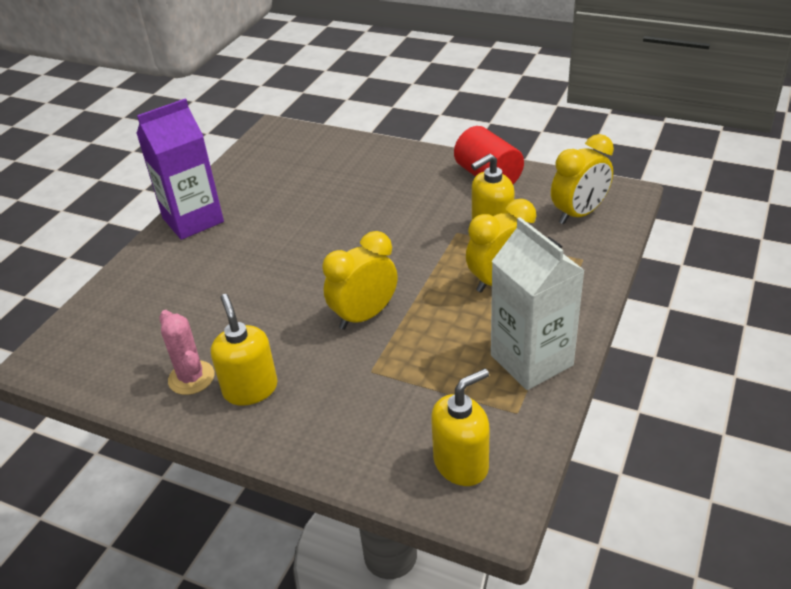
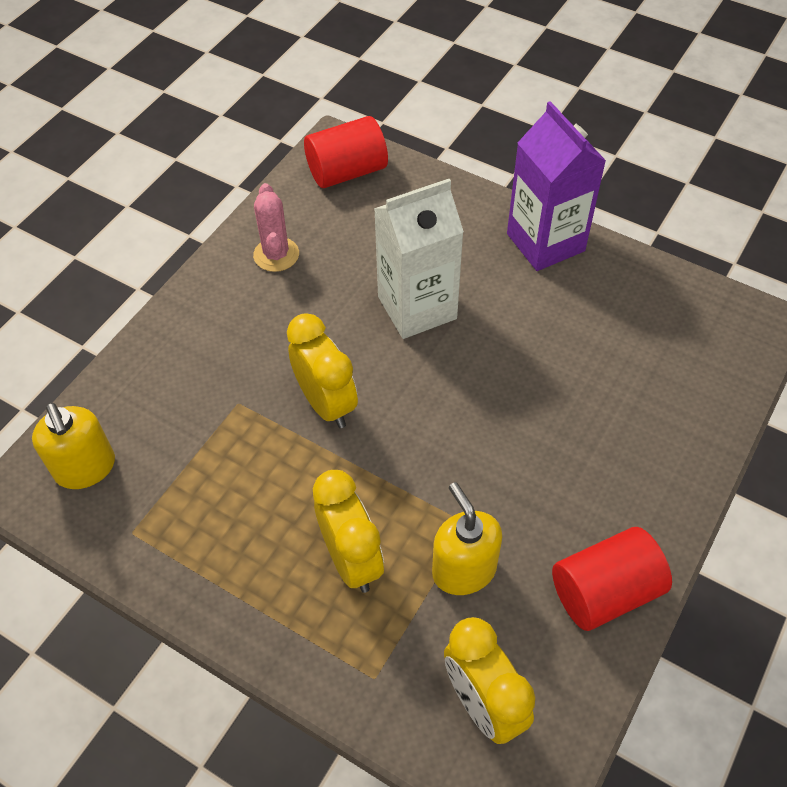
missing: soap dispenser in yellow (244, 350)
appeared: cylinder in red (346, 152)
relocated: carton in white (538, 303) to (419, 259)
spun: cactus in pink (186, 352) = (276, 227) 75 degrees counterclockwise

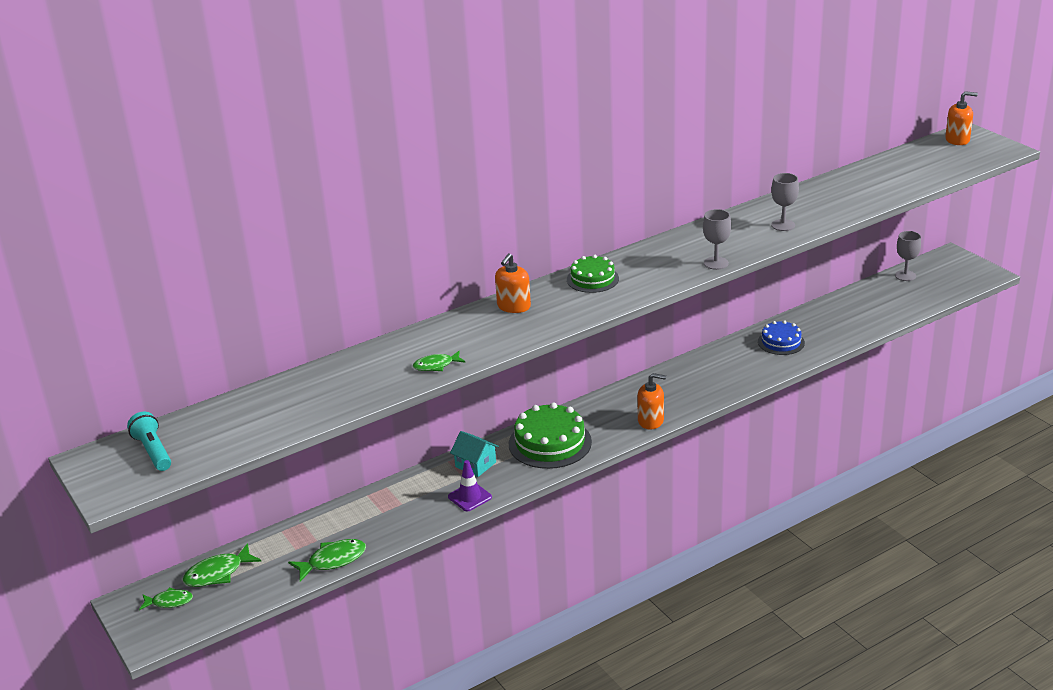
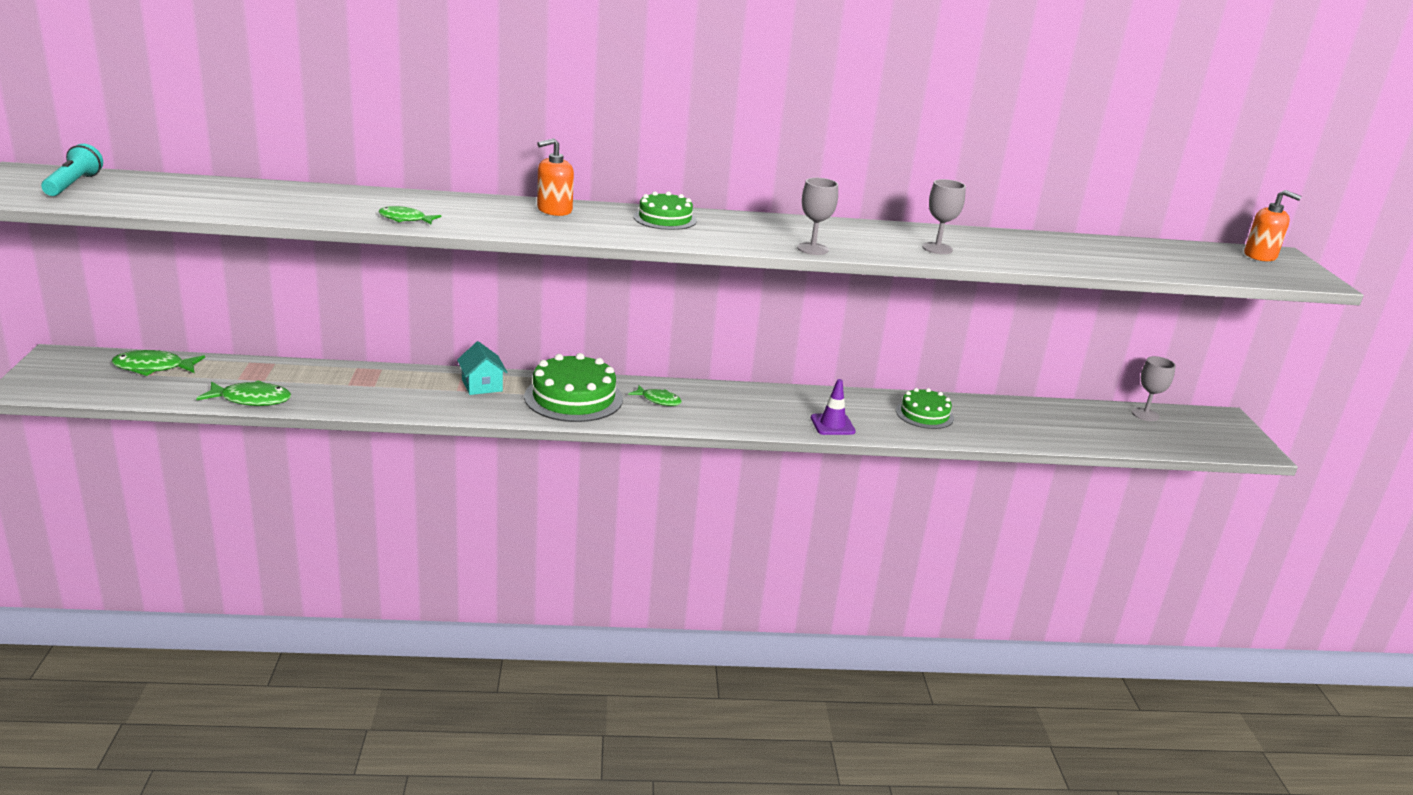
missing: soap dispenser in orange (651, 401)
relocated: fish in green (166, 598) to (655, 395); traffic cone in purple (470, 485) to (833, 407)
colour: cake in blue (781, 337) to cake in green (925, 408)

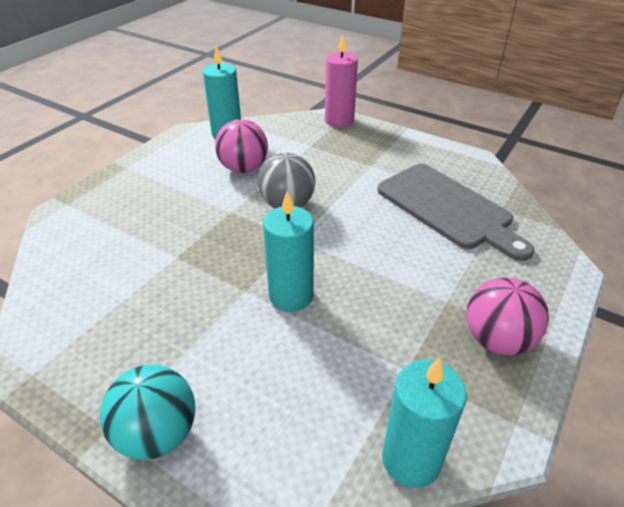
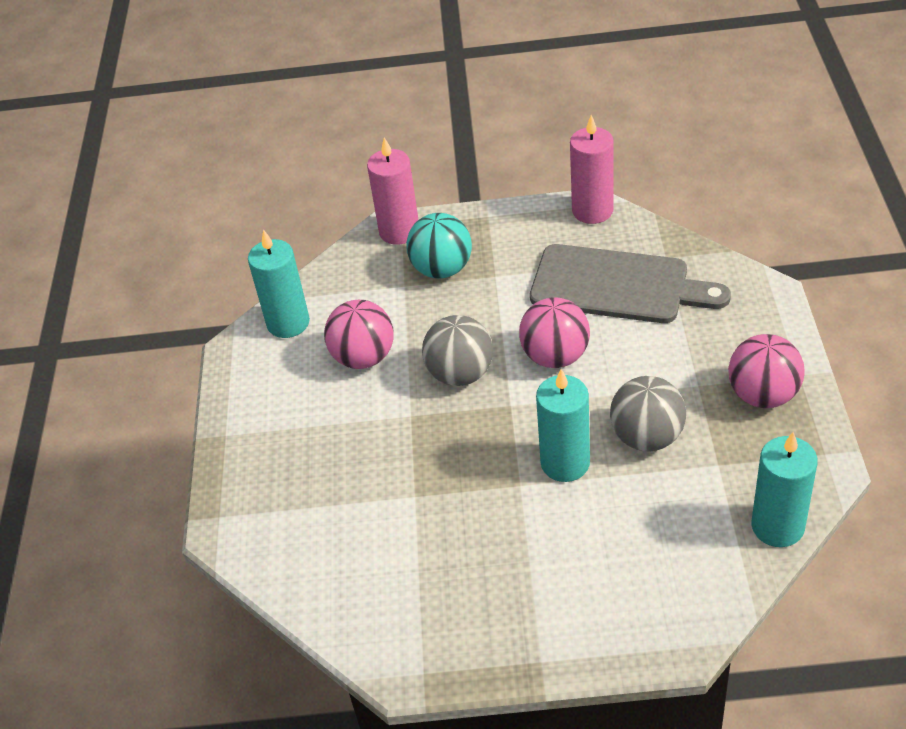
appeared: ball in pink (554, 332); candle in pink (592, 169); ball in grey (648, 413)
relocated: ball in turquoise (147, 412) to (439, 245)

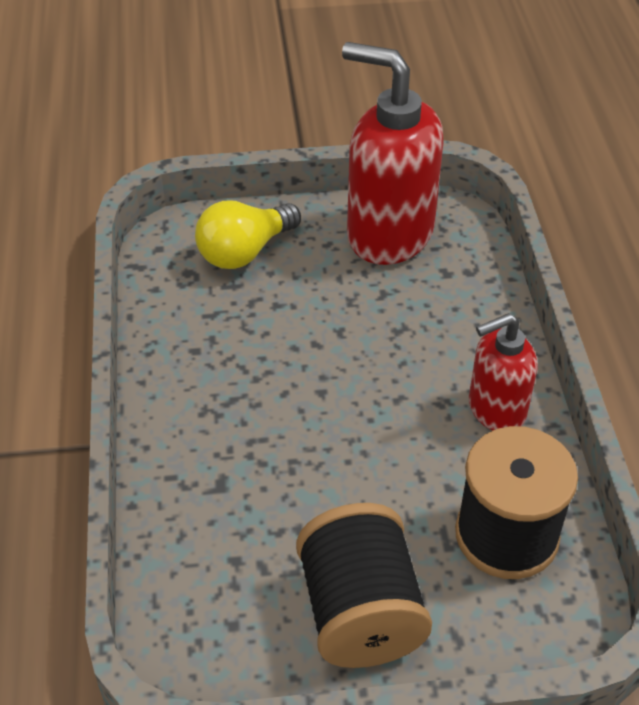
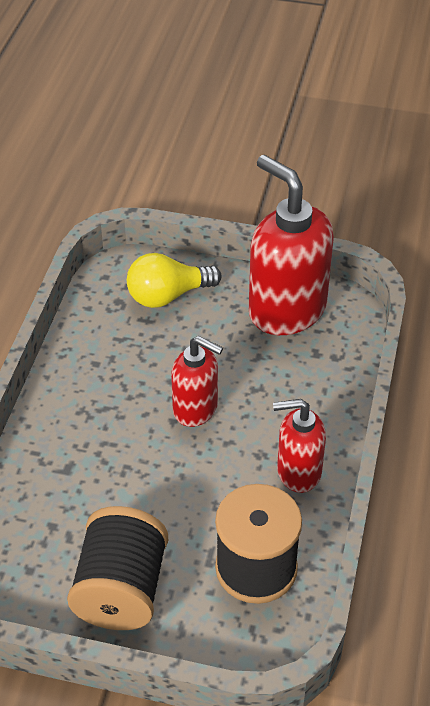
appeared: soap dispenser in red (197, 381)

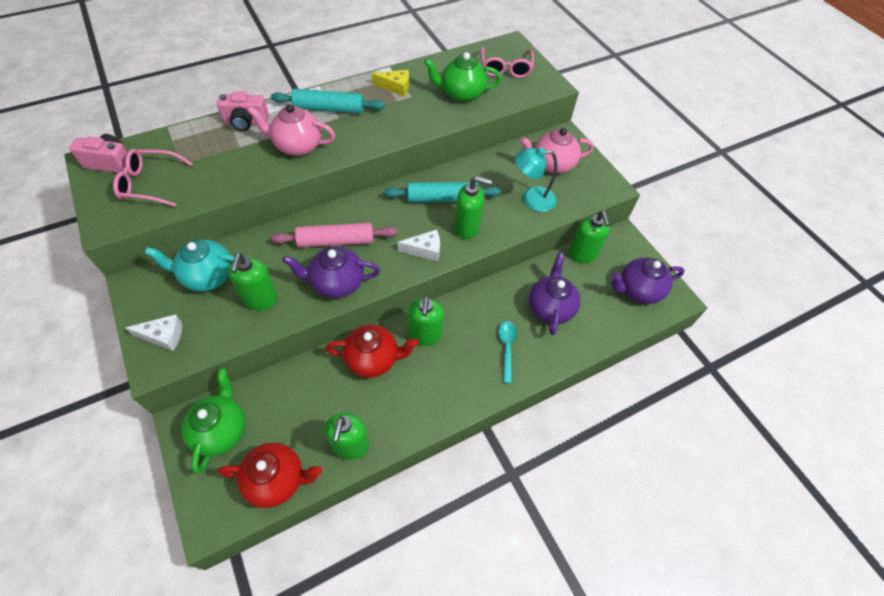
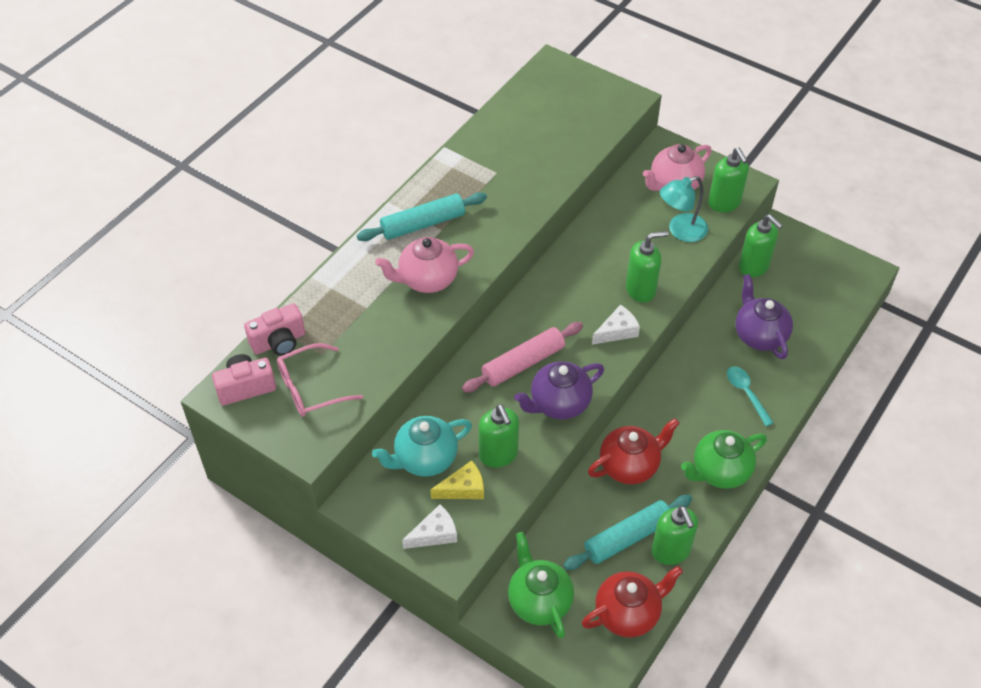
missing: glasses in pink (507, 62); teapot in purple (648, 280)
relocated: camera in pink (243, 111) to (274, 329); cheese in yellow (390, 83) to (457, 479); rolling pin in turquoise (443, 192) to (627, 532); soap dispenser in green (426, 321) to (728, 180); teapot in green (463, 77) to (724, 459)

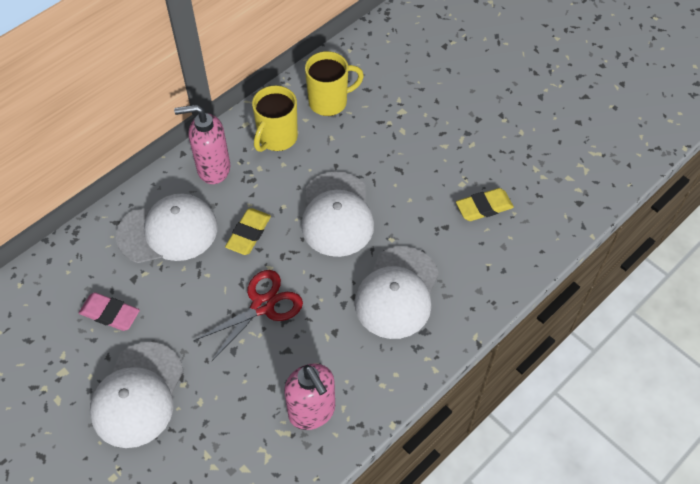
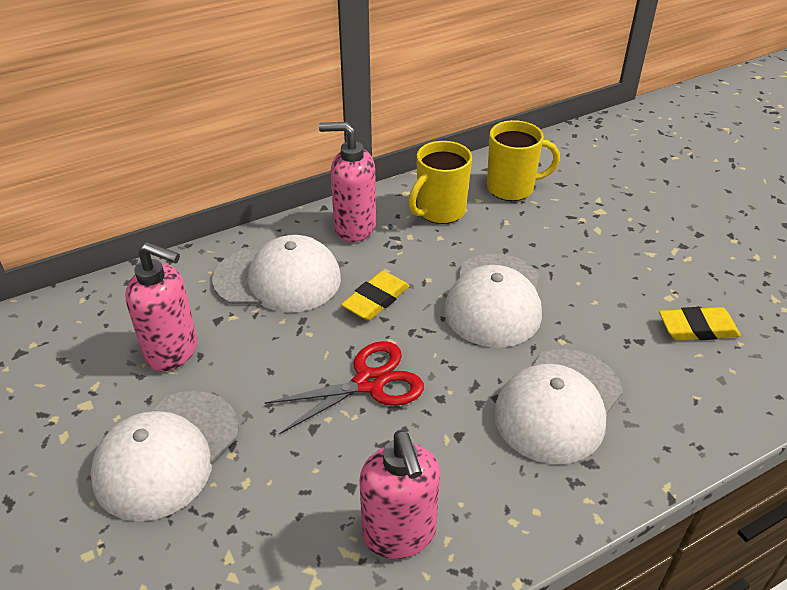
exchanged: eraser in pink (109, 311) to soap dispenser in pink (161, 306)

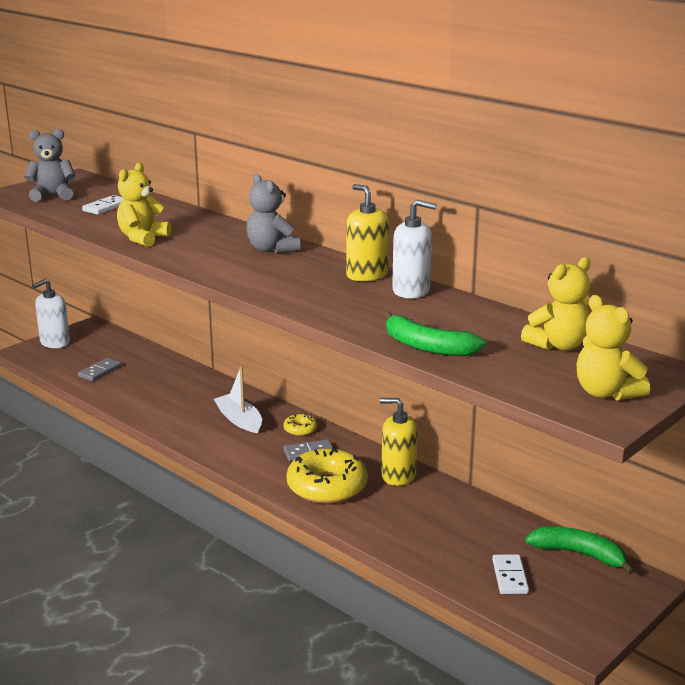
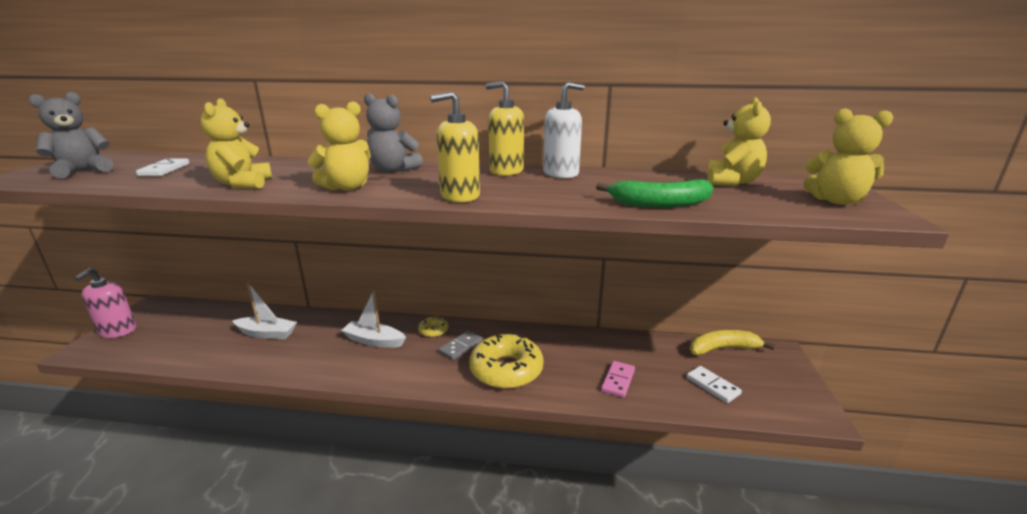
missing: domino in grey (99, 369)
appeared: boat in white (264, 310); teddy bear in yellow (339, 146); domino in pink (618, 379)
relocated: soap dispenser in yellow (399, 442) to (455, 146)
colour: soap dispenser in white (51, 313) to soap dispenser in pink (105, 303); banana in green (580, 550) to banana in yellow (732, 343)

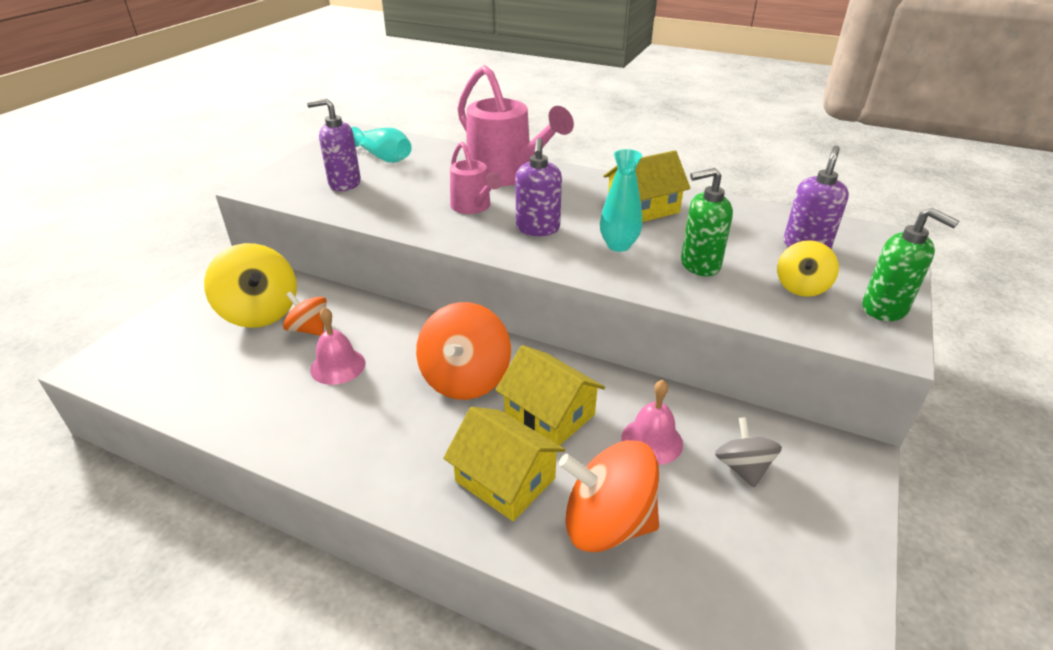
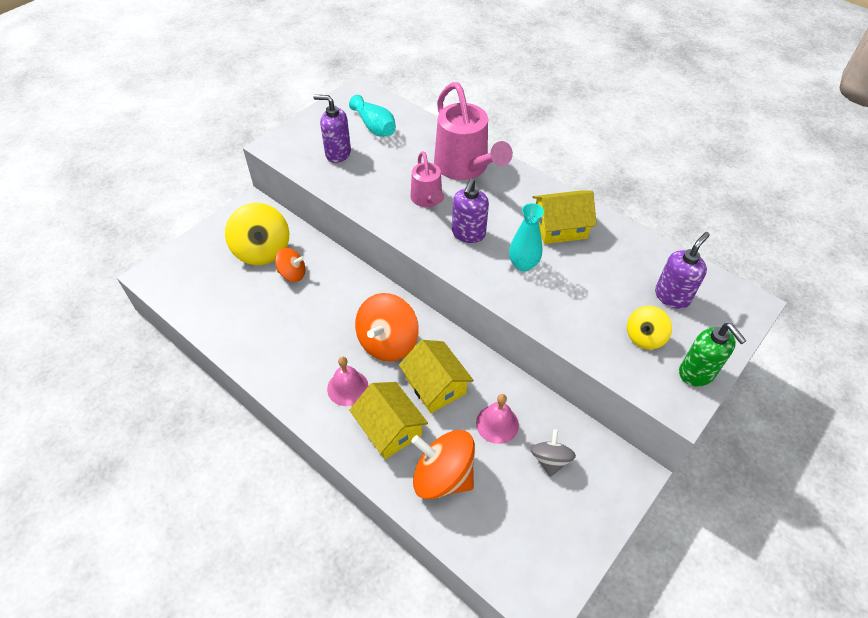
missing: soap dispenser in green (707, 222)
relocated: bell in pink (337, 346) to (348, 381)
spun: spinning top in orange (305, 313) = (290, 265) 135 degrees clockwise

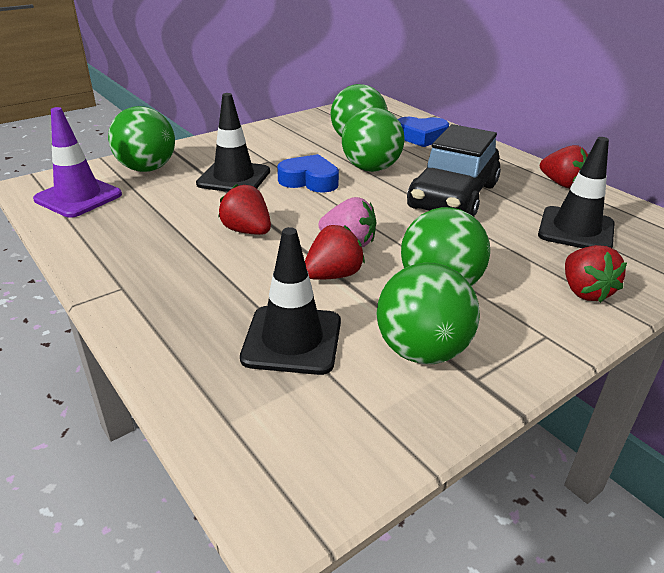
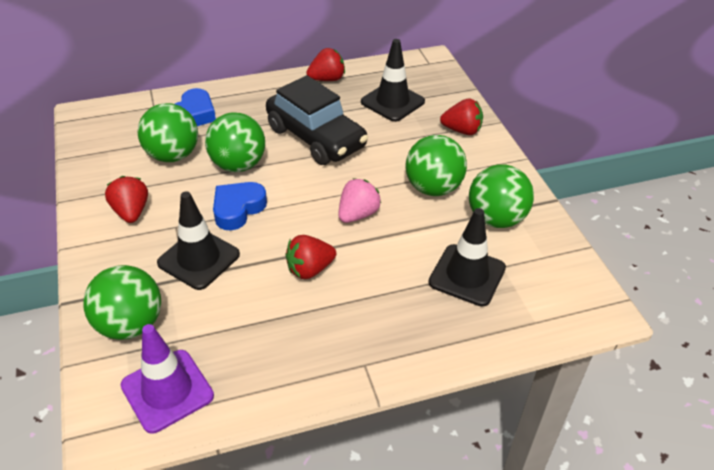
relocated: strawberry in red (335, 252) to (126, 199)

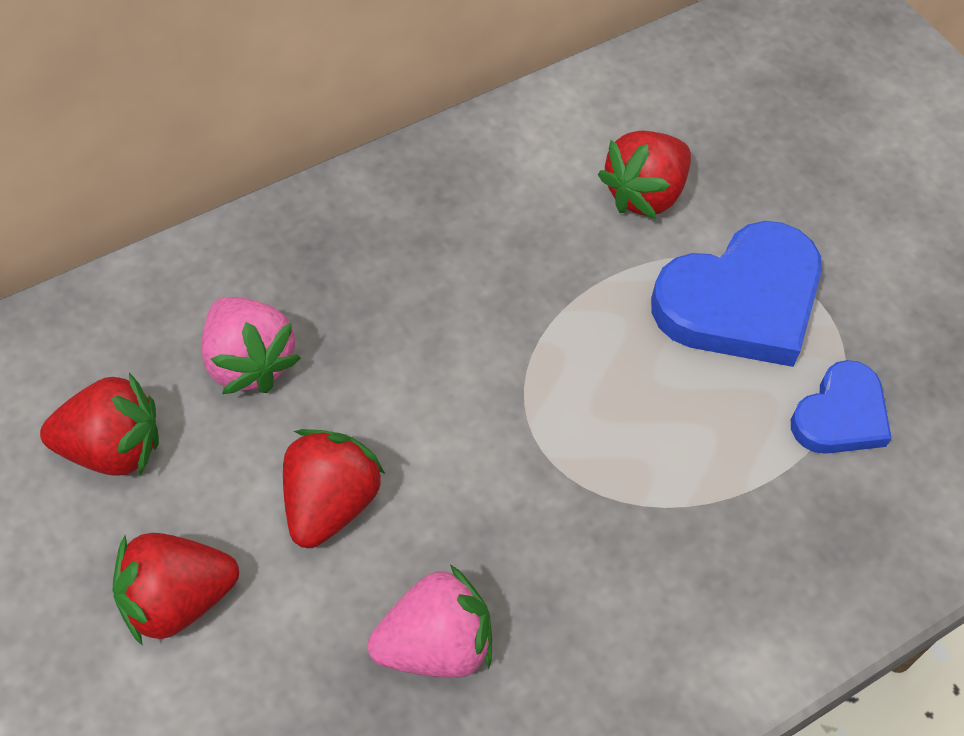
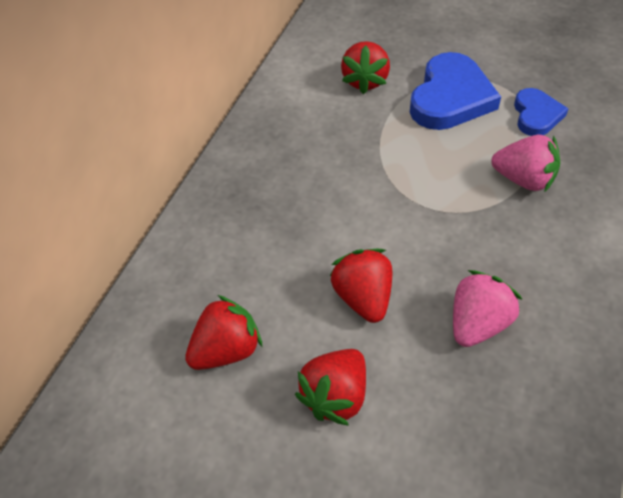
relocated: strawberry in pink (251, 345) to (525, 163)

